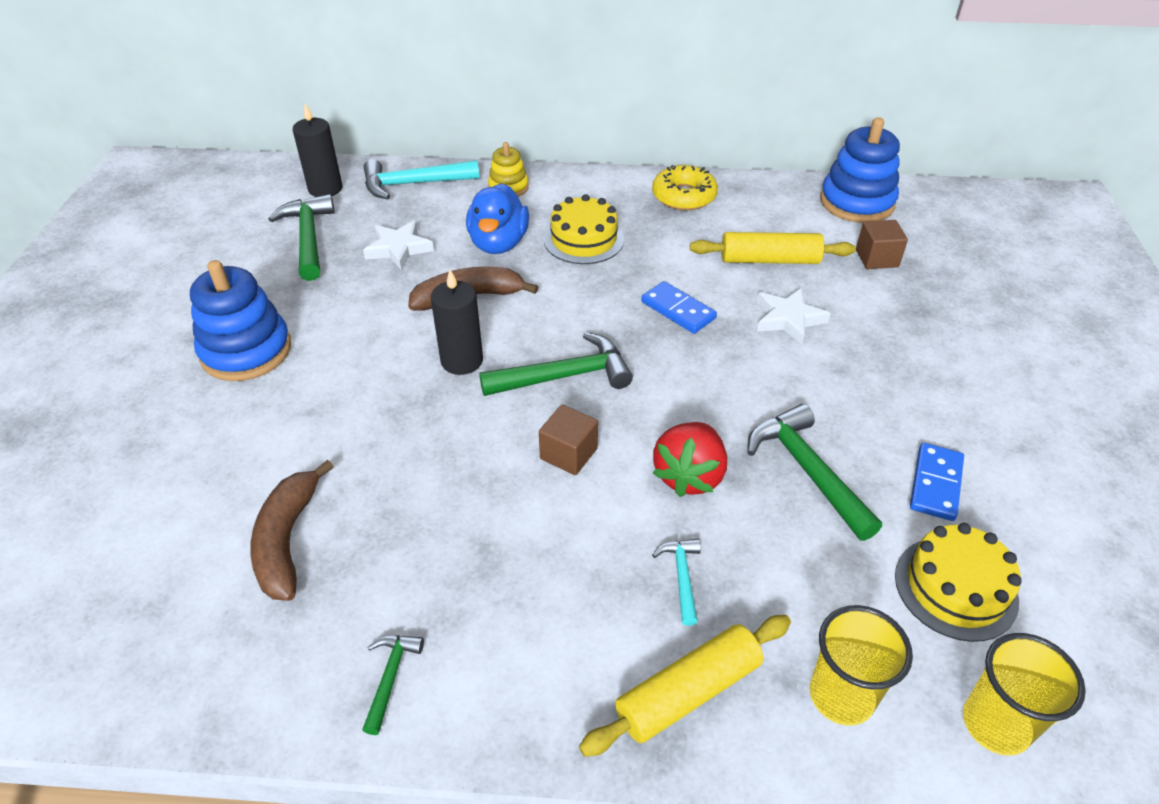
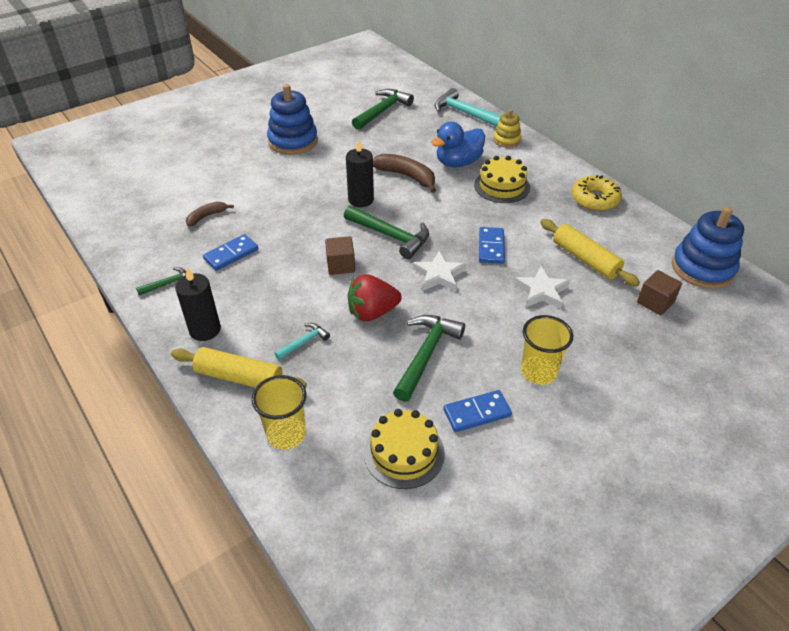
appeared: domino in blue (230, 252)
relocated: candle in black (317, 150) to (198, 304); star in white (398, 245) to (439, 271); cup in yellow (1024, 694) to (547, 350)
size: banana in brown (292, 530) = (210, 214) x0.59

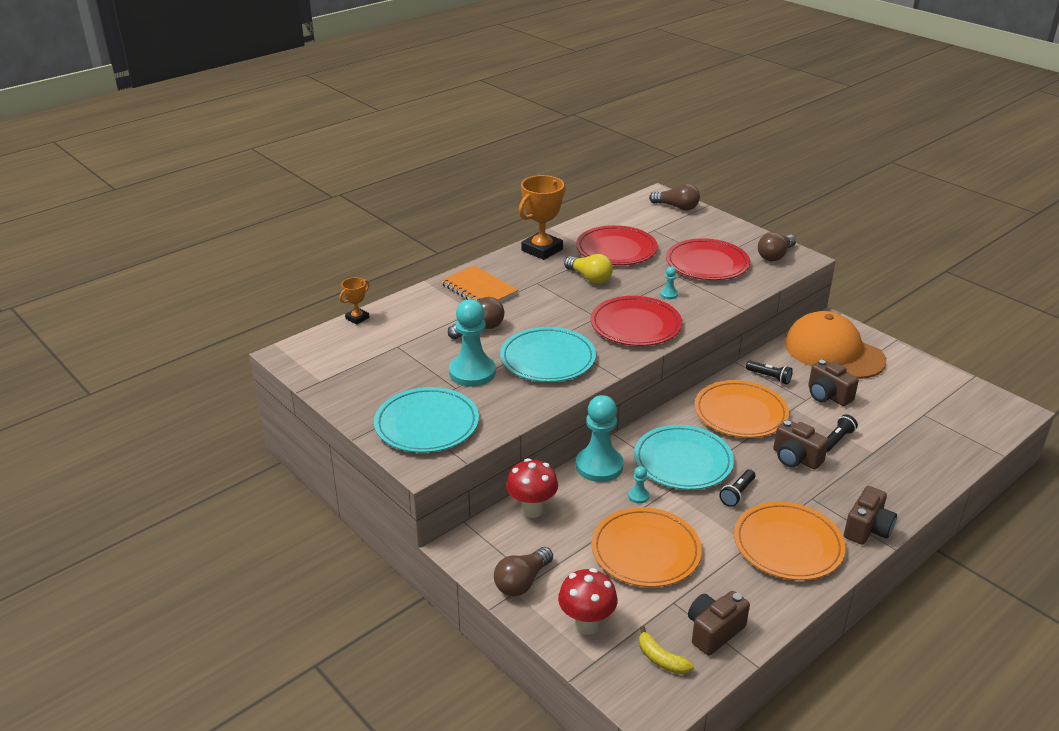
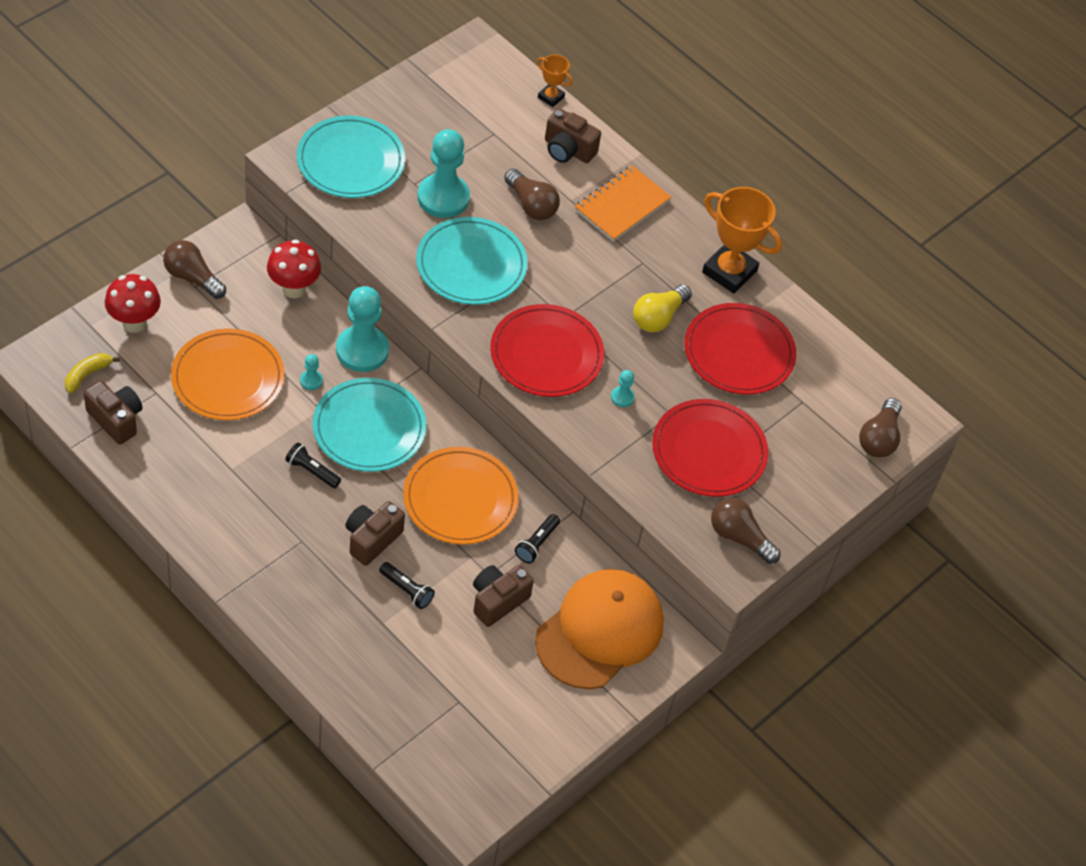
missing: plate in orange (790, 541)
relocated: camera in brown (870, 515) to (573, 135)

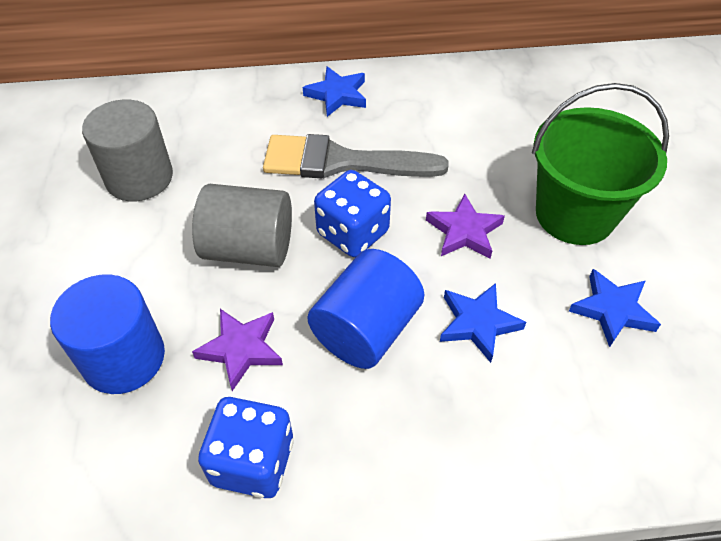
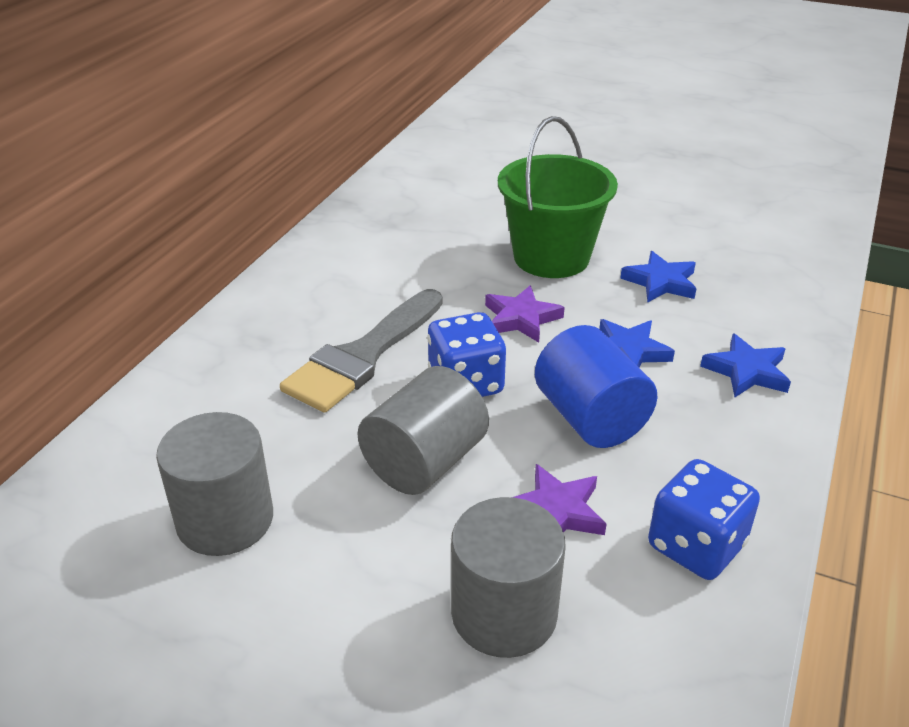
relocated: star in blue (334, 91) to (745, 365)
colour: cylinder in blue (107, 334) to cylinder in grey (508, 577)

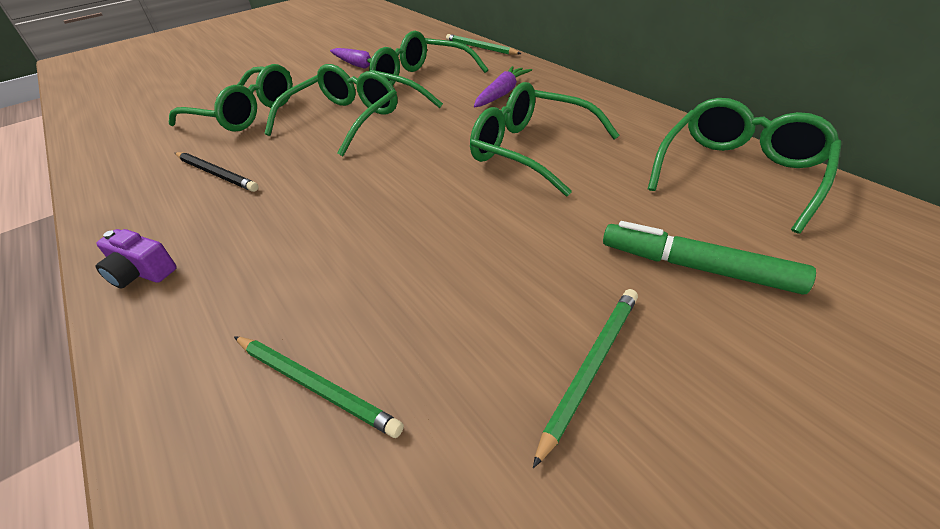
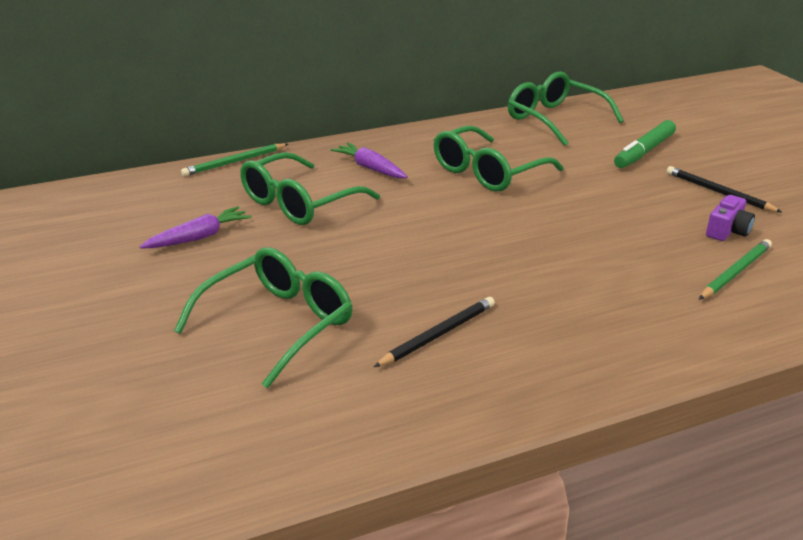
missing: glasses in green (331, 110)
relocated: camera in purple (136, 259) to (730, 218)
colour: pencil in green (585, 378) to pencil in black (724, 189)

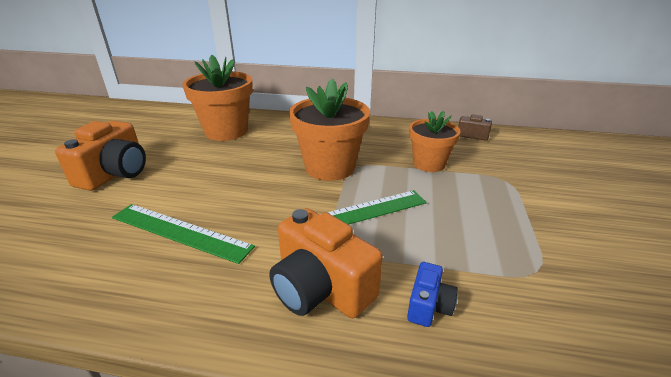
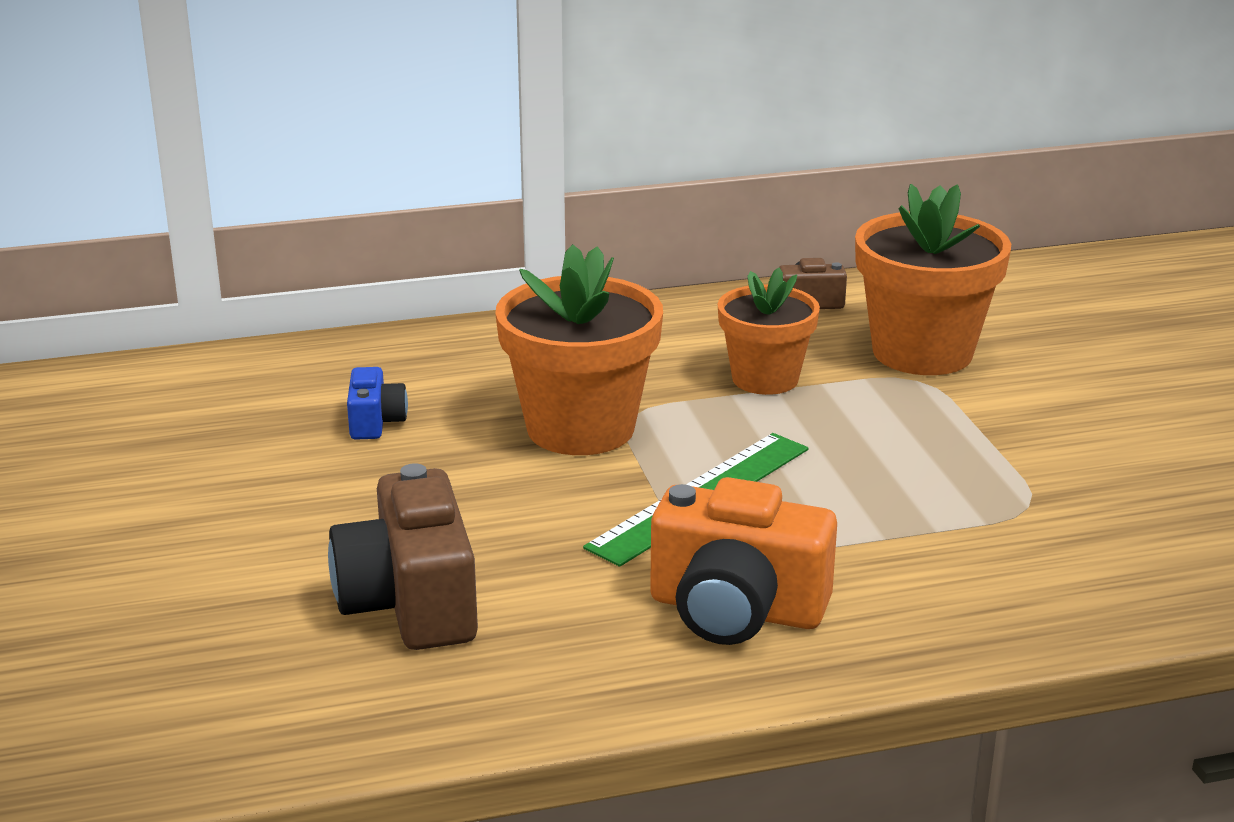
missing: camera in orange (100, 156)
relocated: flower pot in orange (217, 98) to (933, 279); camera in blue (432, 294) to (377, 403)
exchanged: ruler in green (183, 234) to camera in brown (403, 556)

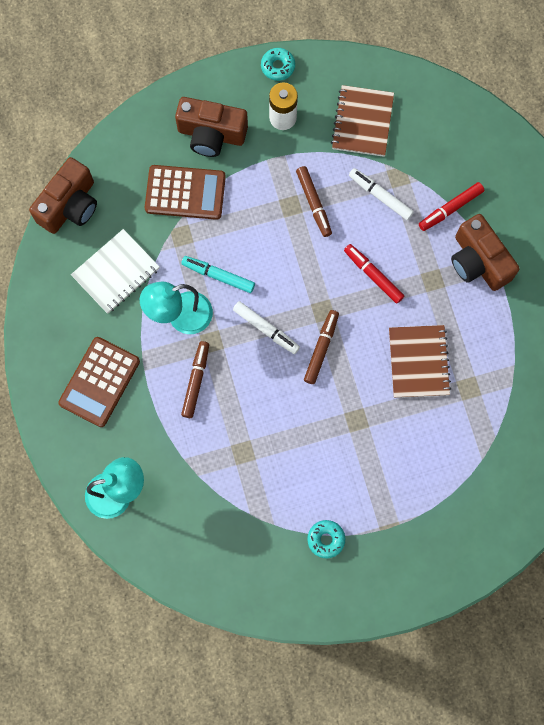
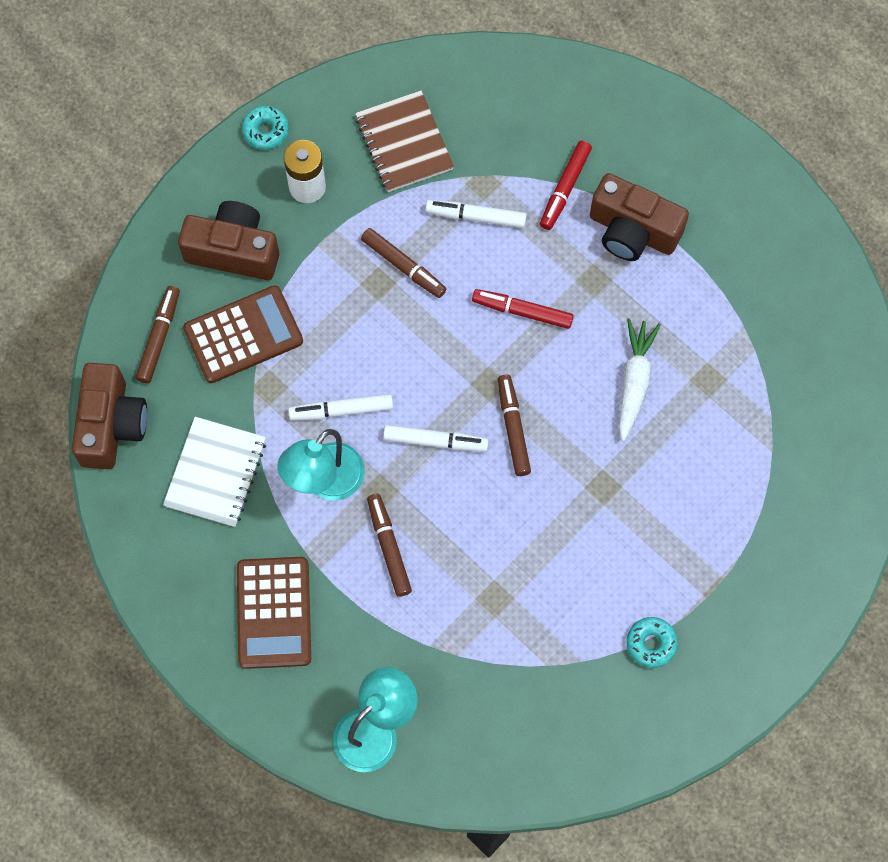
appeared: marker in brown (158, 335)
exchanged: notebook in brown (420, 361) to carrot in white (640, 380)
colour: marker in turquoise (218, 274) to marker in white (340, 407)
spun: camera in brown (211, 127) = (228, 240) 150 degrees counterclockwise

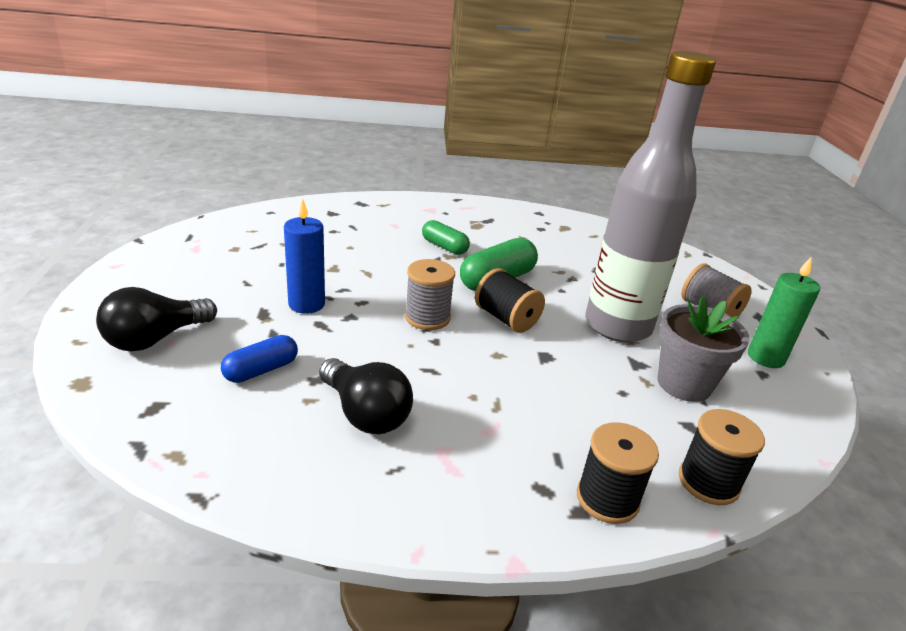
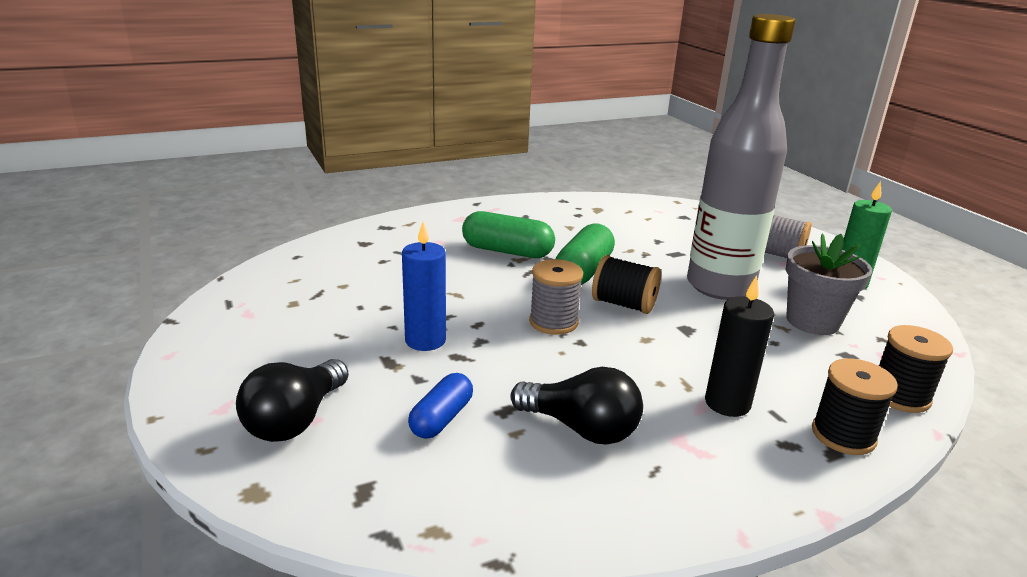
appeared: candle in black (739, 346)
size: capsule in green (446, 237) = (508, 234) x1.57

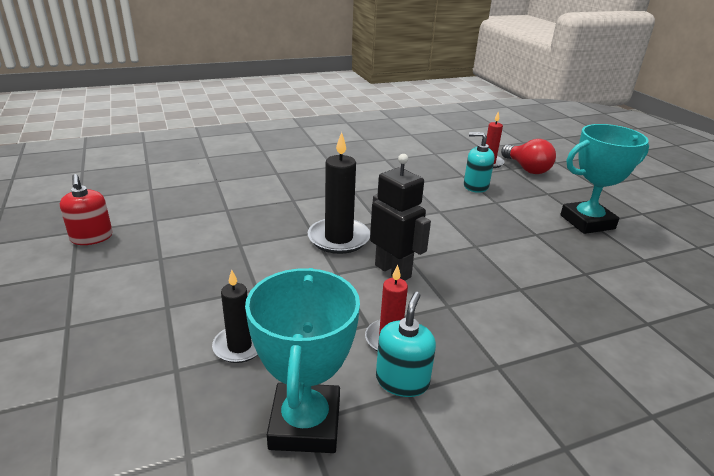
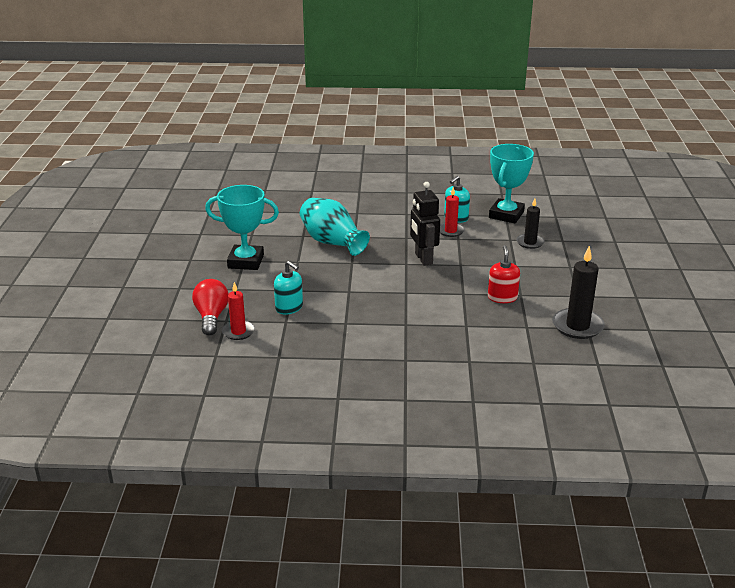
appeared: vase in turquoise (335, 227)
relocated: soap dispenser in red (86, 209) to (504, 274); candle in black (339, 193) to (578, 292)

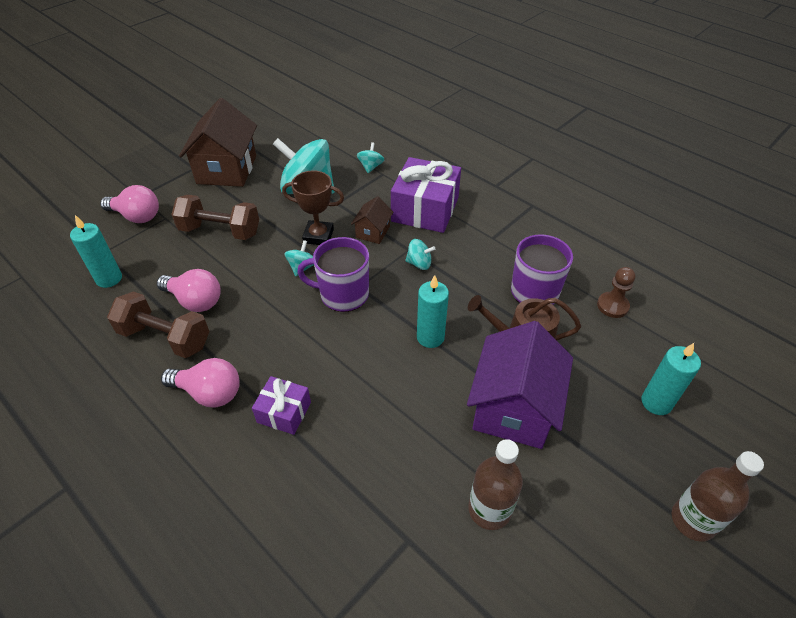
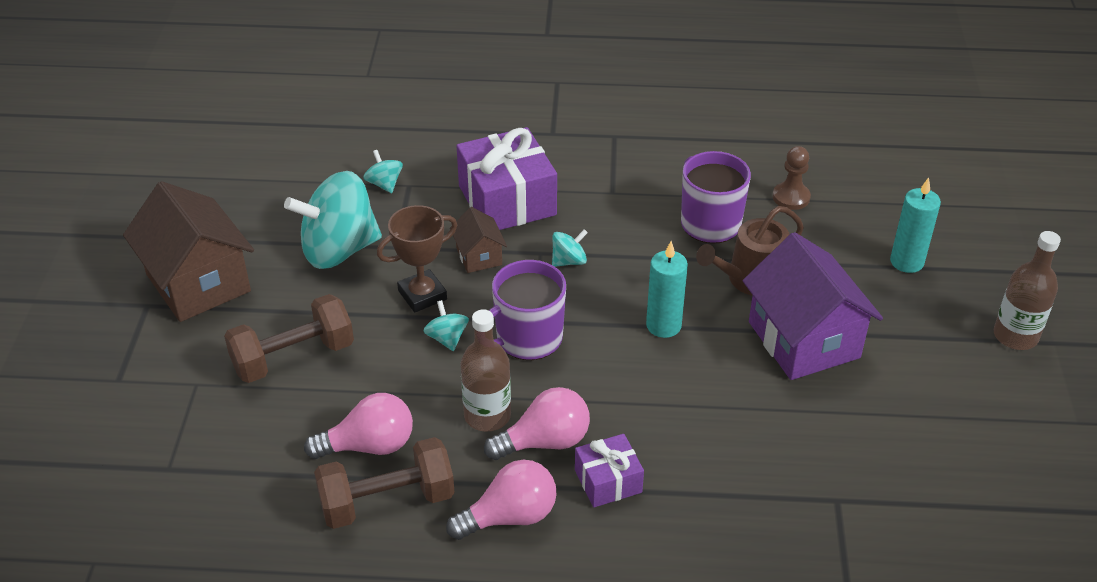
missing: candle in turquoise (96, 251)
relocated: light bulb in pink (129, 204) to (537, 423); bottle in brown (495, 484) to (485, 370)

